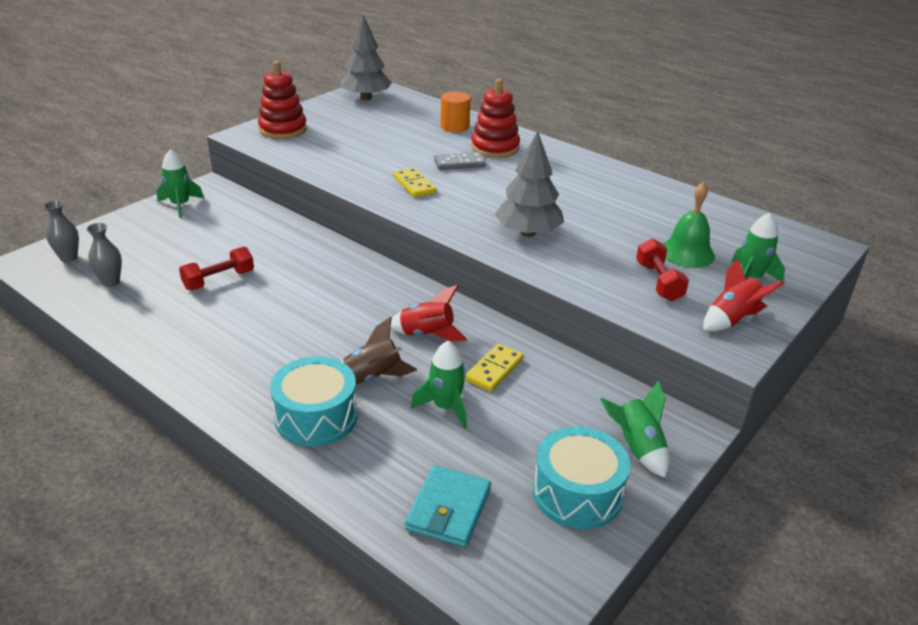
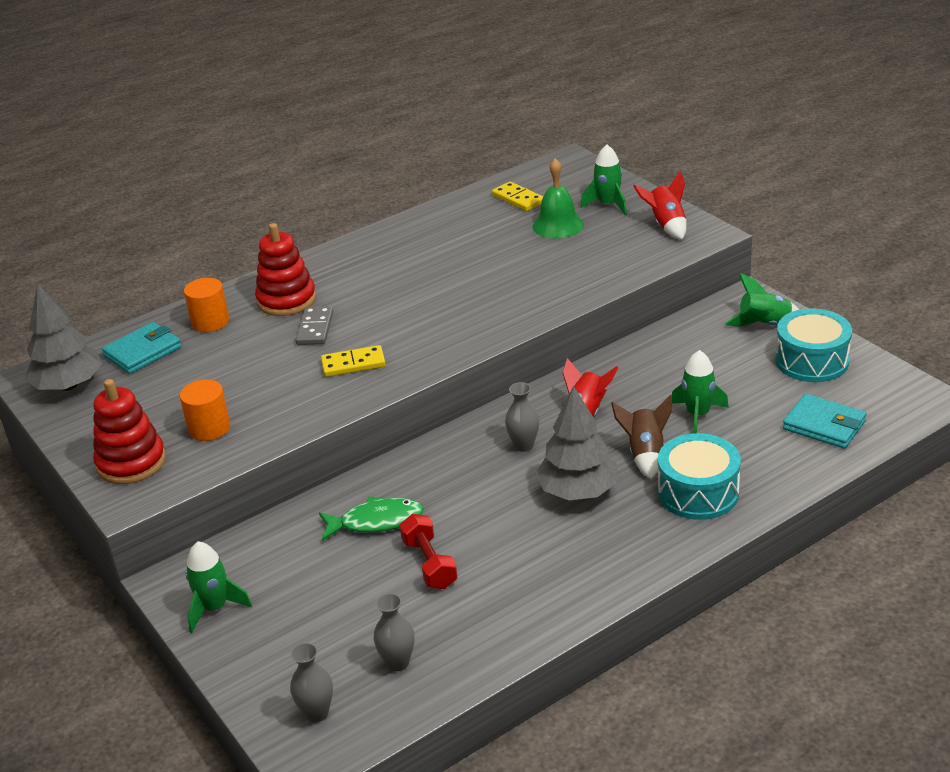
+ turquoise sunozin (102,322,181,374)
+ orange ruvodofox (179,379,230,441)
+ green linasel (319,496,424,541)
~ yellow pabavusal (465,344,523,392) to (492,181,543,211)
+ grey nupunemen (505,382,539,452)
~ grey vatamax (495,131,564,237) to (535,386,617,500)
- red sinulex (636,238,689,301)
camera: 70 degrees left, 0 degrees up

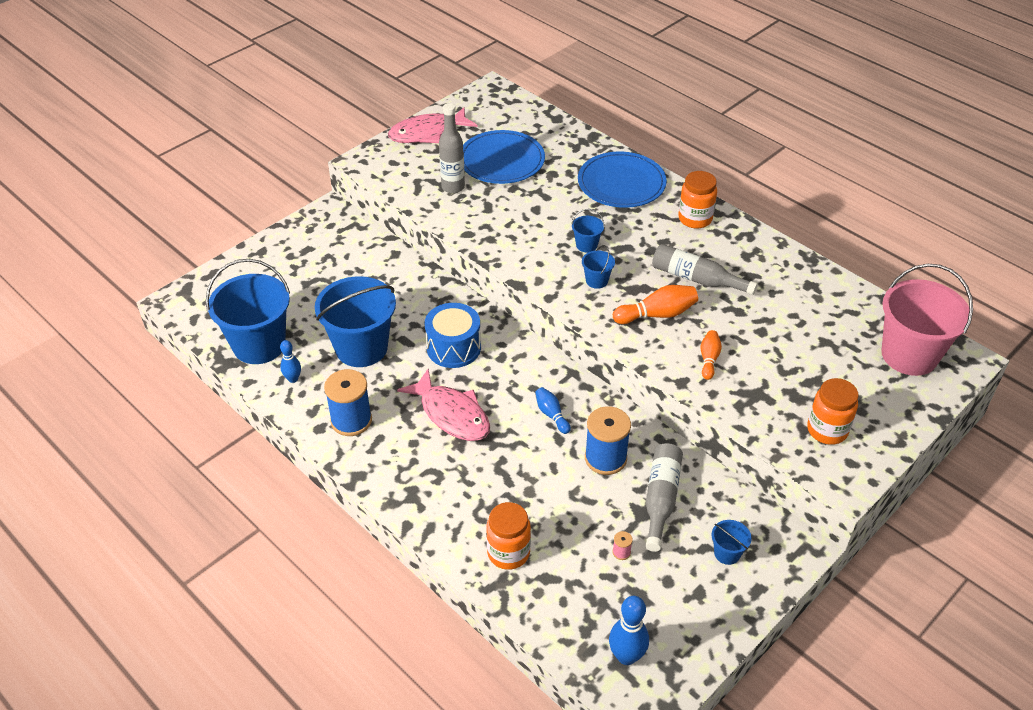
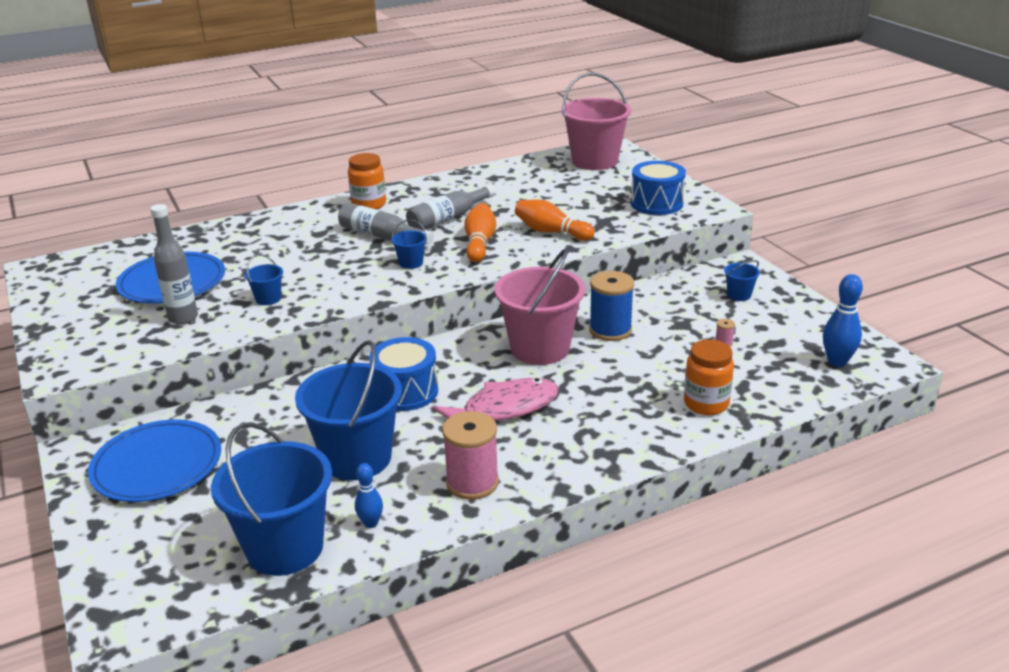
~ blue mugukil (578,152,667,208) to (88,420,221,502)
~ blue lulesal (571,209,605,253) to (245,254,283,305)
~ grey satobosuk (646,443,683,552) to (338,202,434,245)
~ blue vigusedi (324,369,372,436) to pink vigusedi (442,411,499,500)
~ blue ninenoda (535,387,571,434) to pink lulesal (495,248,585,365)
~ orange ninenoda (701,330,722,380) = (515,199,595,241) x1.60
~ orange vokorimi (807,378,859,445) to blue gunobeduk (631,161,686,215)
- pink linasel (388,107,478,143)
camera: 70 degrees left, 15 degrees down

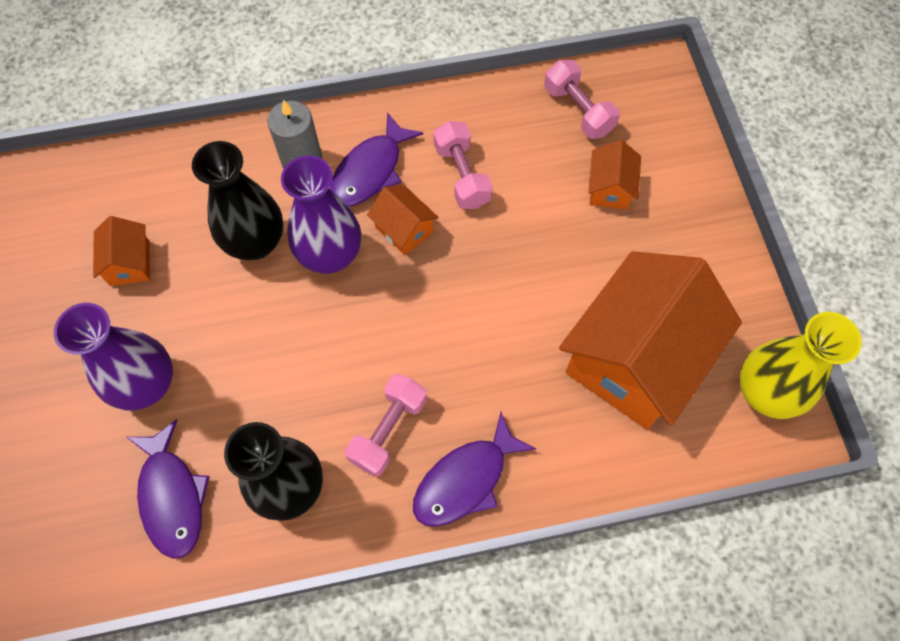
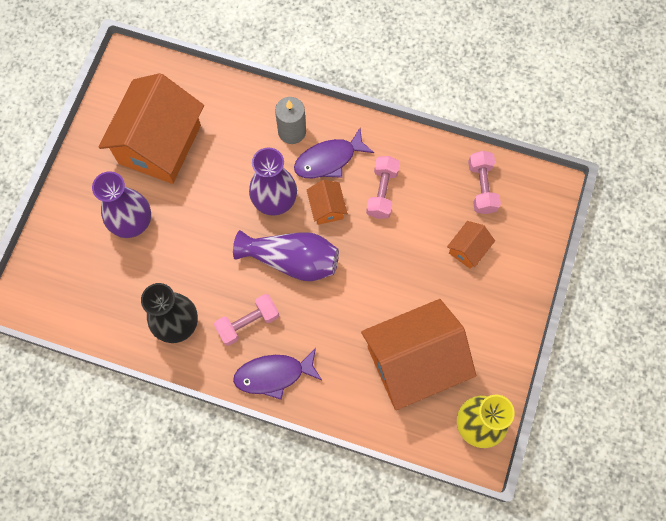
~ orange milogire (93,216,150,286) = (98,73,204,184) x2.33
+ purple nupunemen (233,230,339,281)
- purple linasel (127,419,210,559)
- black nupunemen (192,141,283,260)
camera: 30 degrees right, 5 degrees up

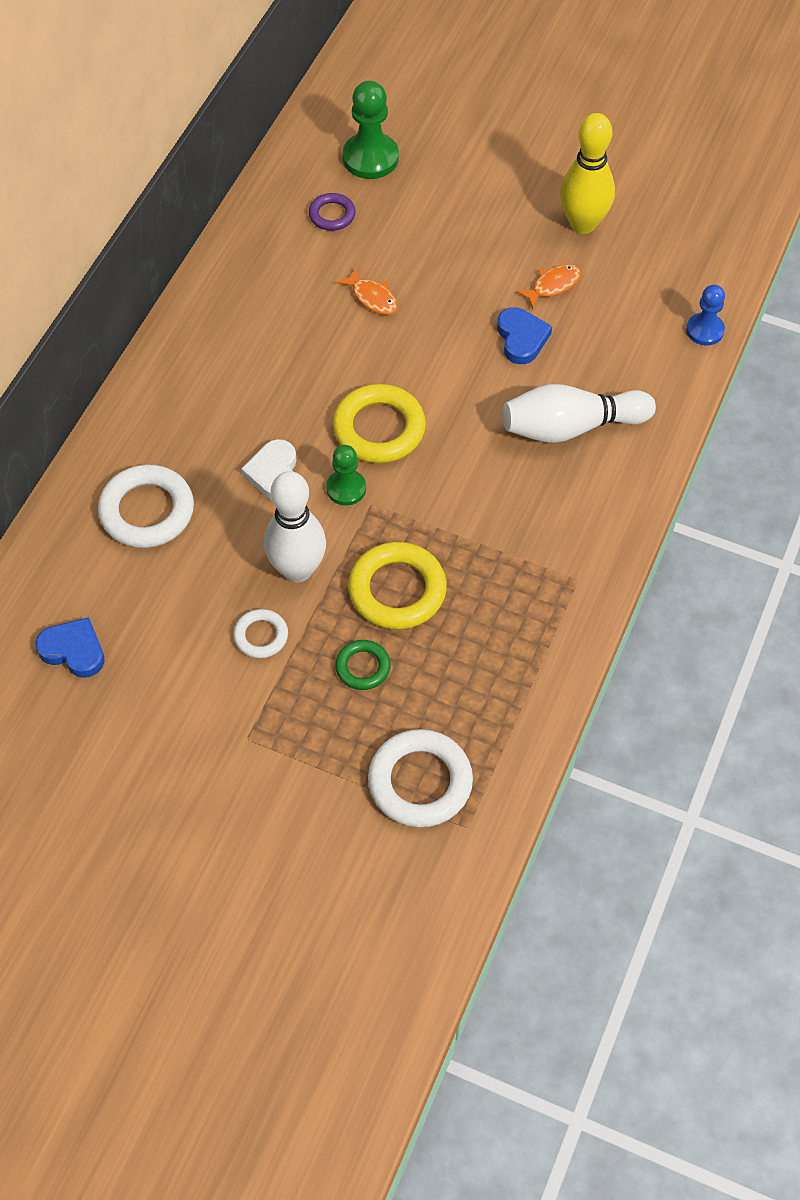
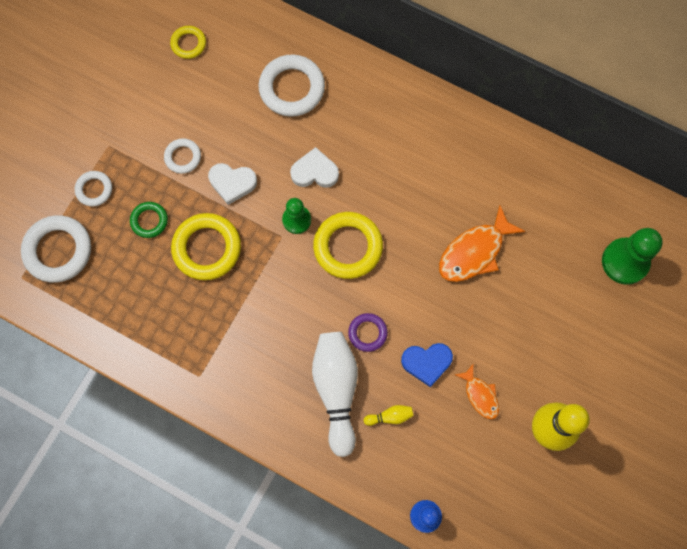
+ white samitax (75,171,112,207)
~ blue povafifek (35,617,105,678) to yellow samitax (170,26,206,59)
~ white ninenoda (264,471,326,582) to white povafifek (208,163,257,205)
~ purple samitax (309,193,356,231) to (348,313,388,352)
+ yellow ninenoda (364,405,414,426)
~ orange linasel (336,267,398,315) = (439,205,526,282) x1.73
camera: 95 degrees right, 15 degrees up

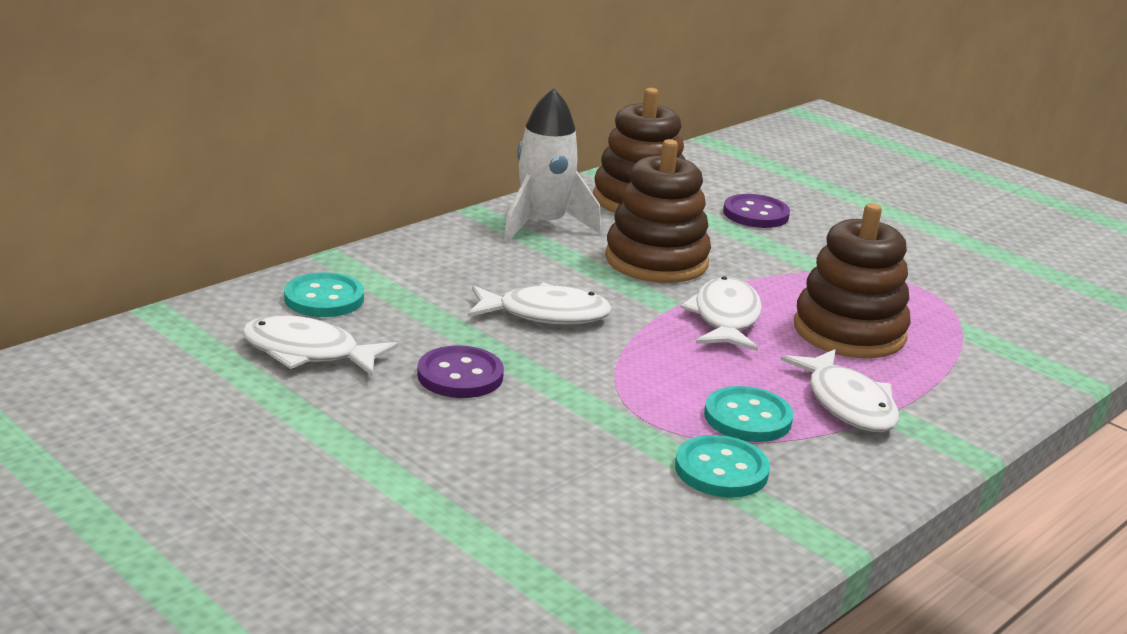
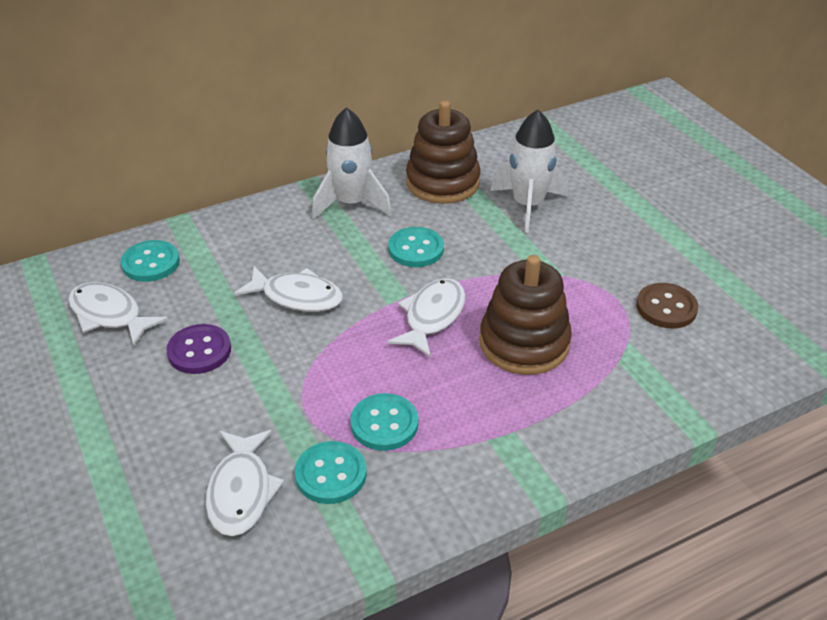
~ white linasel (780,349,899,432) to (205,430,285,536)
~ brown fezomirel (605,139,711,283) to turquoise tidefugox (388,227,444,267)
~ purple tidefugox (723,194,790,228) to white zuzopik (490,110,568,233)
+ brown tidefugox (636,283,698,328)
camera: 20 degrees right, 15 degrees up

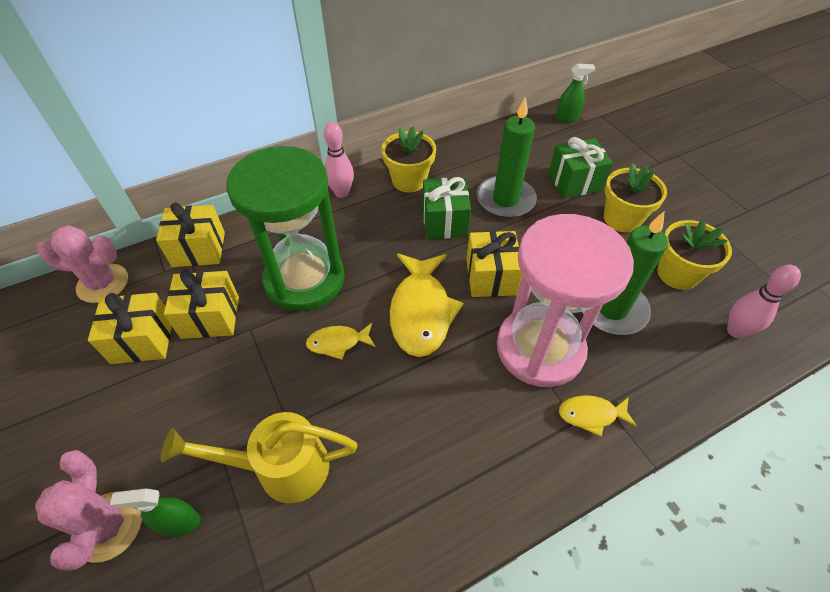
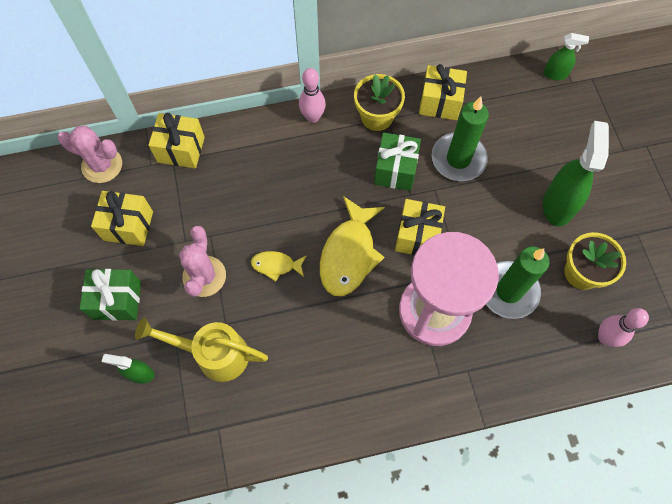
~ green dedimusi (549,137,613,198) to (79,269,141,321)
~ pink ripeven (35,450,142,571) to (179,226,226,297)
~ yellow dedimusi (164,269,239,339) to (419,64,467,120)
~ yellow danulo (604,163,667,232) to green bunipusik (543,121,609,227)
- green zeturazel (226,146,345,311)
- yellow linasel (559,395,637,437)
camera: 15 degrees right, 15 degrees up

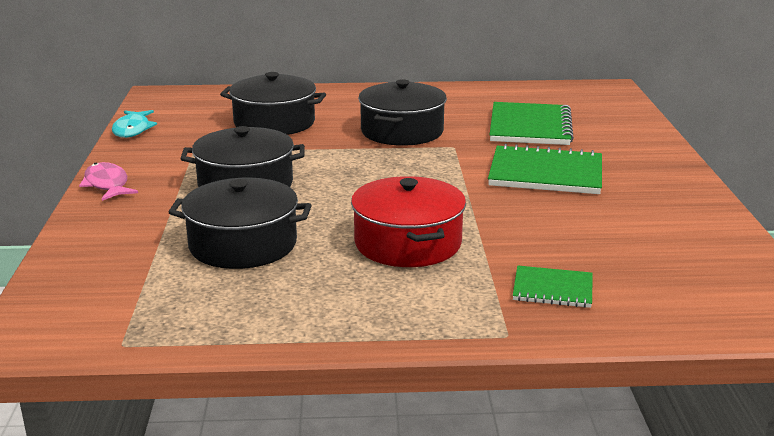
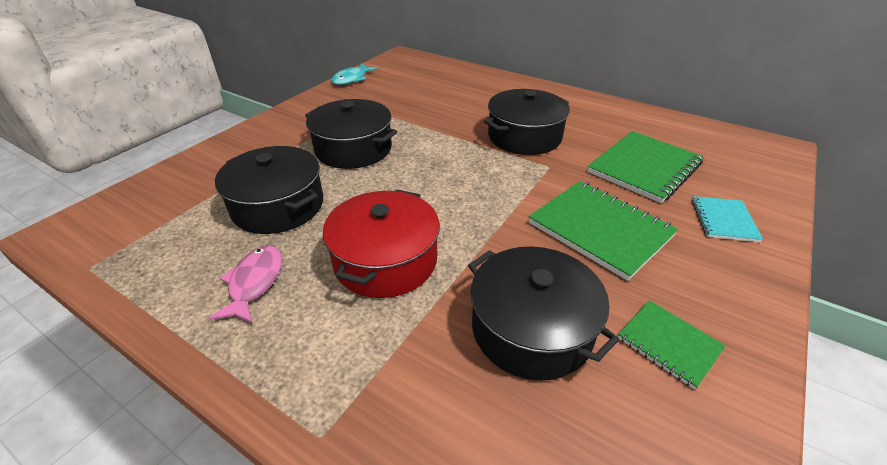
~ pink linasel (79,162,138,201) to (209,246,282,323)
~ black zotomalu (220,72,326,135) to (468,246,619,381)
~ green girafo (513,266,593,308) to (618,300,726,390)
+ turquoise girafo (691,196,763,242)
camera: 35 degrees right, 15 degrees up

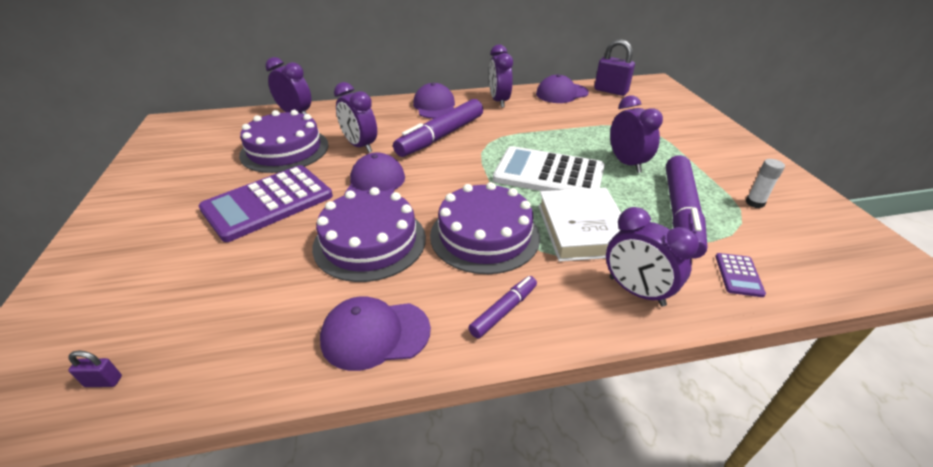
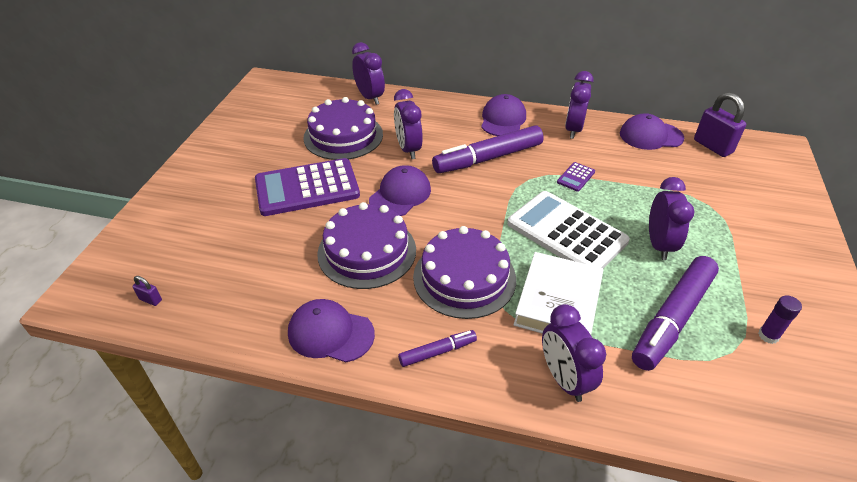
~ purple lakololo (715,253,766,297) to (557,162,595,192)
~ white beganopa (746,159,785,208) to purple beganopa (758,295,802,344)
camera: 25 degrees right, 5 degrees up

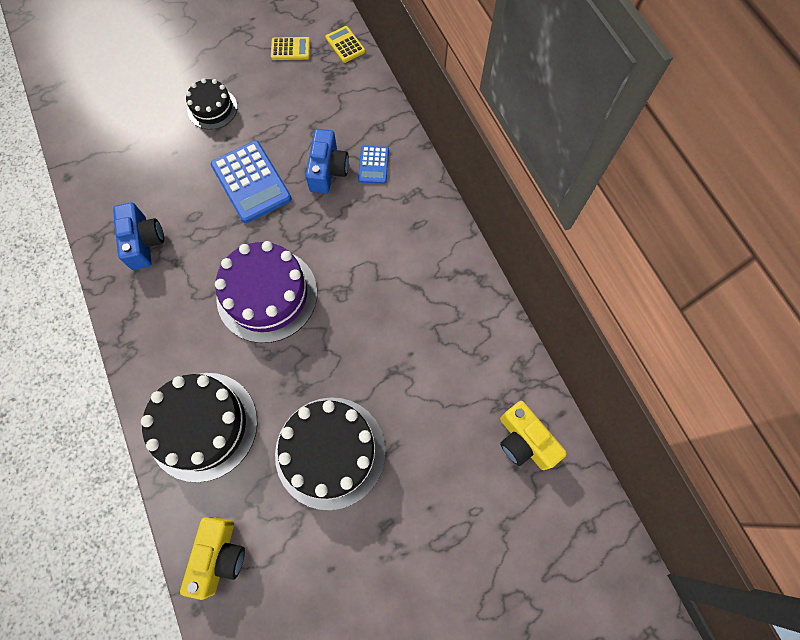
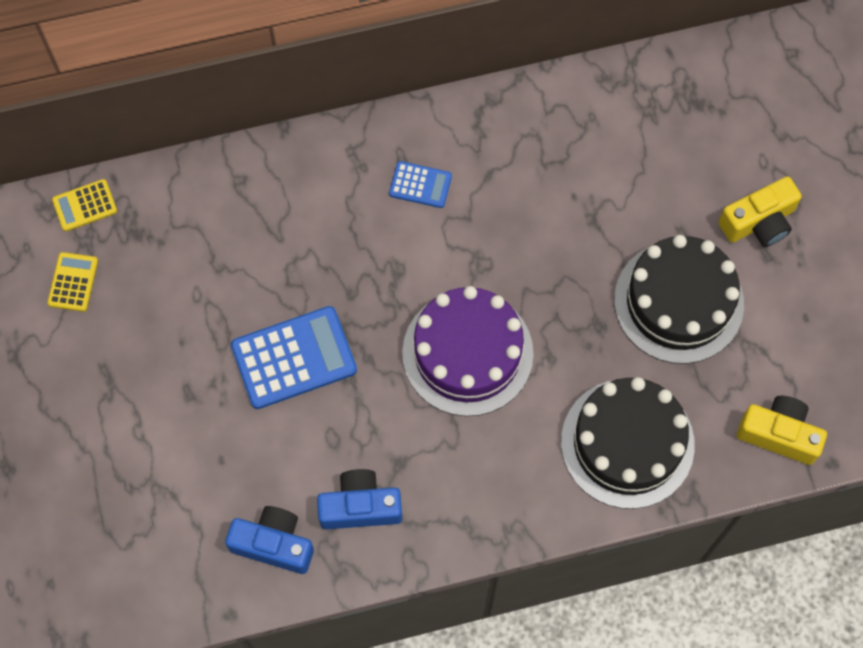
~ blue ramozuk (306,129,349,194) to (225,506,314,574)
~ blue lakololo (358,146,389,184) to (389,161,452,208)
~ yellow ramozuk (500,401,567,470) to (718,176,802,247)
- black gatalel (186,78,238,130)
camera: 80 degrees left, 0 degrees up

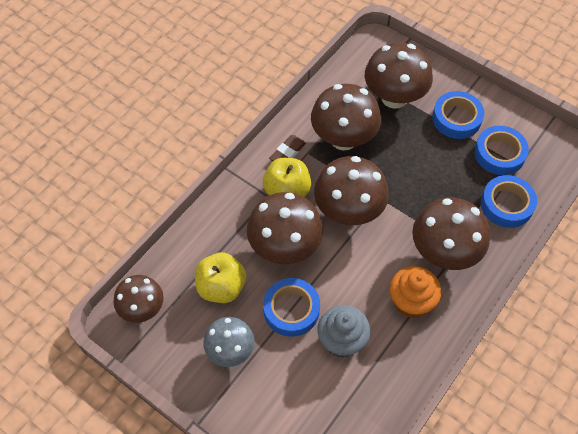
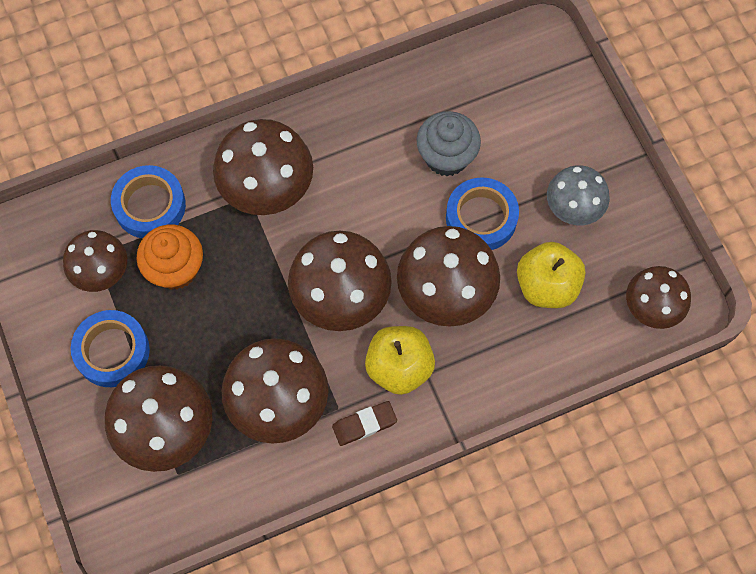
~ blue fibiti (474,126,529,175) to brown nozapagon (63,230,127,292)
~ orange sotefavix (390,266,441,318) to (137,225,203,290)
camera: 150 degrees left, 10 degrees up

